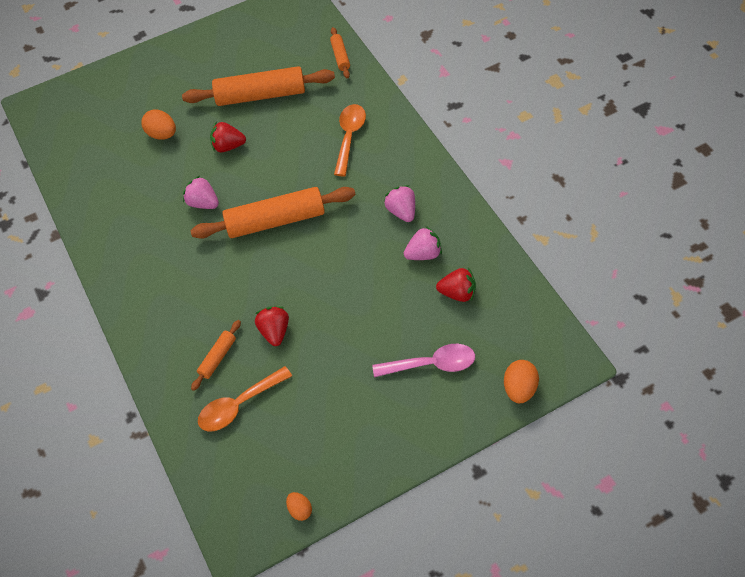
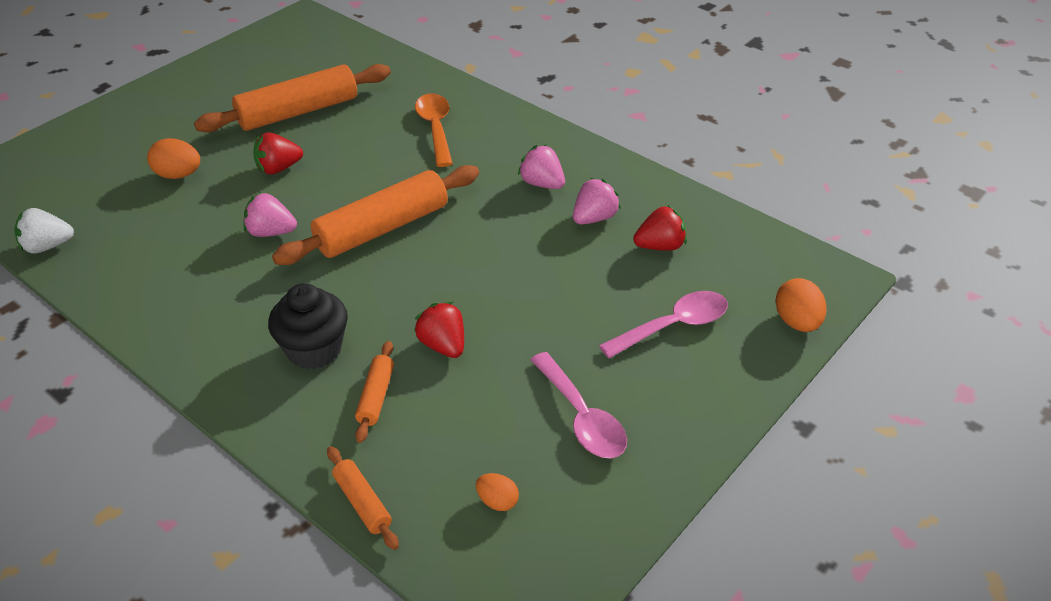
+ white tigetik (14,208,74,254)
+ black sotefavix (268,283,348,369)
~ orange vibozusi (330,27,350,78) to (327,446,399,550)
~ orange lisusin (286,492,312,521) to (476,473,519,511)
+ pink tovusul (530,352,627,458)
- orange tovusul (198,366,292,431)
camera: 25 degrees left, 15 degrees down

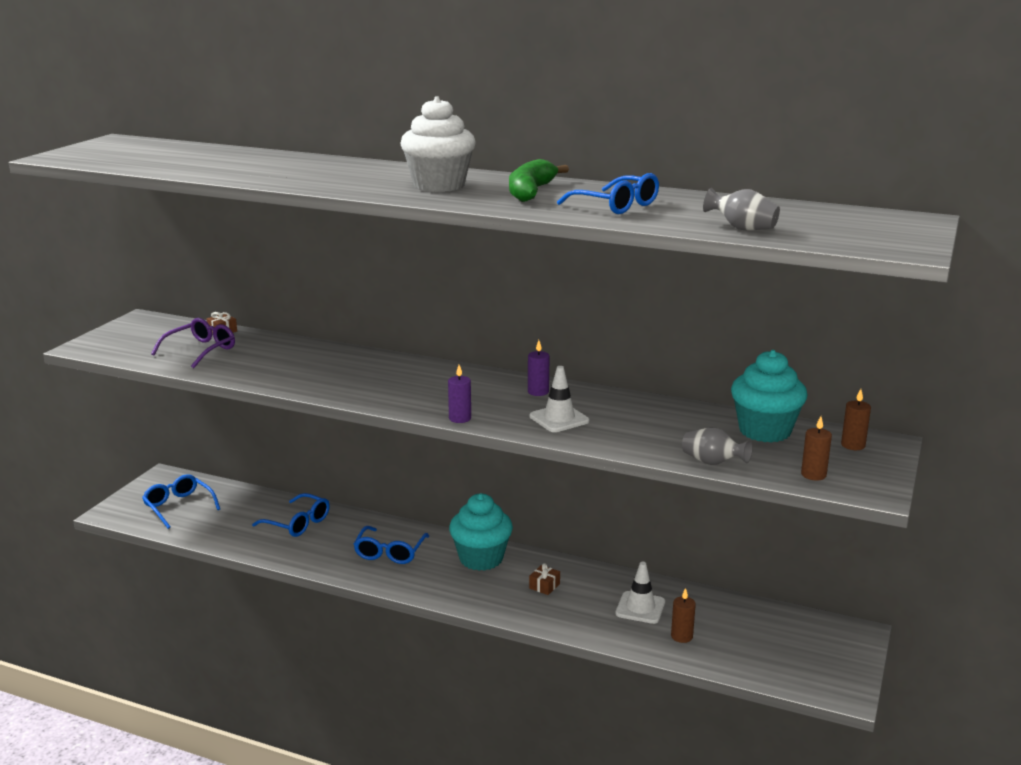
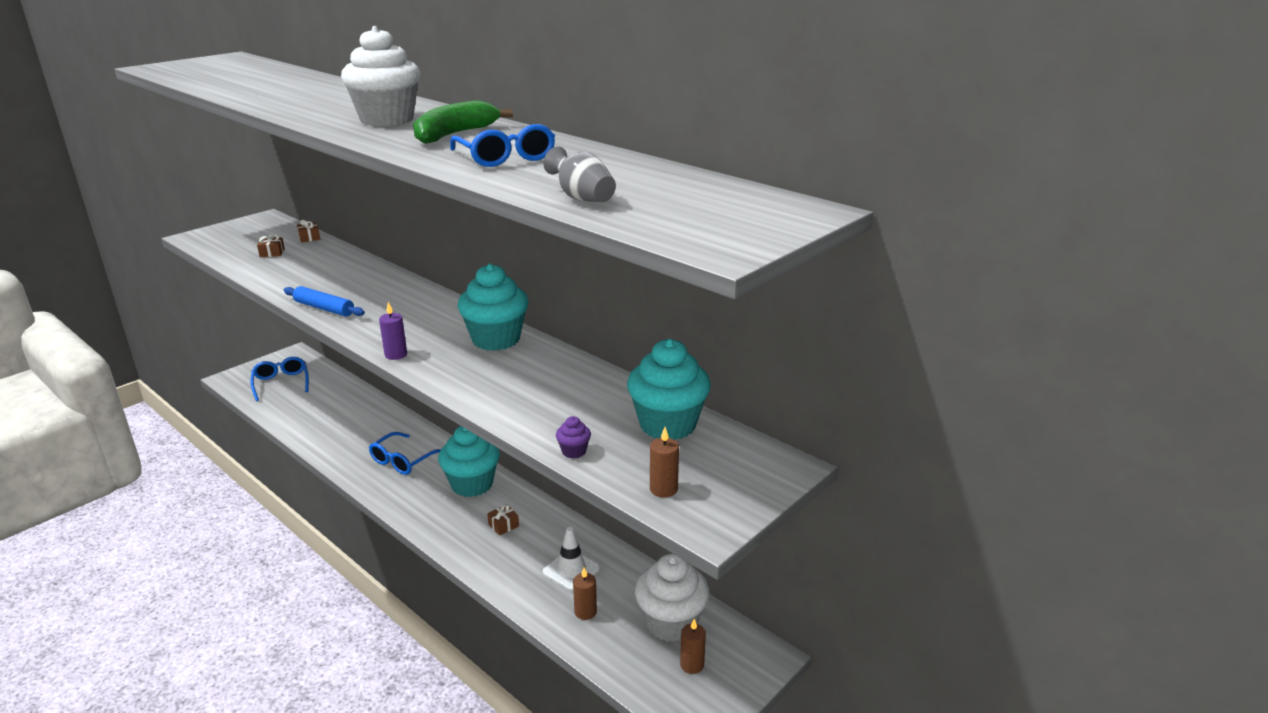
~ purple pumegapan (151,318,235,368) to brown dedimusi (257,234,285,257)
+ blue vibozusi (284,286,365,317)
~ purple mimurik (528,340,550,396) to turquoise sotefavix (457,264,528,351)
~ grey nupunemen (682,428,753,465) to purple sotefavix (556,416,591,458)
+ white sotefavix (635,553,710,642)
~ brown mimurik (841,389,871,450) to (680,619,706,674)
- blue pumegapan (252,493,330,537)
- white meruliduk (530,366,589,432)
camera: 20 degrees right, 5 degrees up

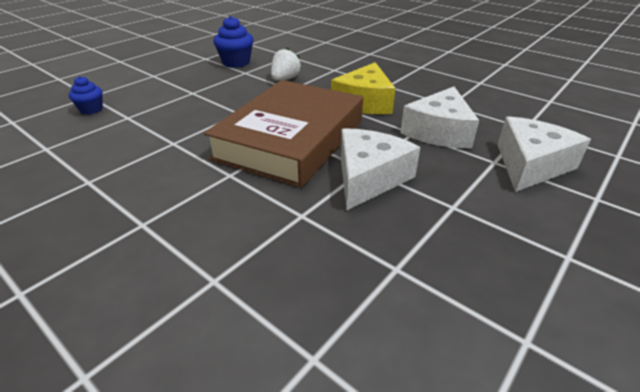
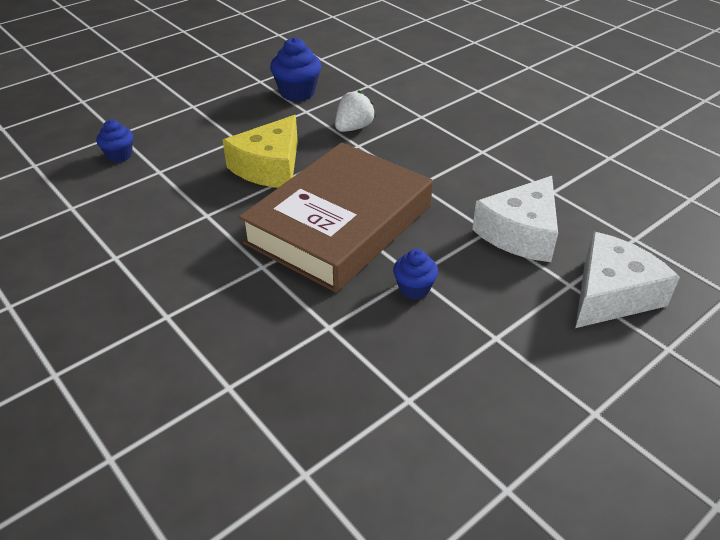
~ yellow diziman (331,62,395,114) to (223,115,298,188)
~ white diziman (341,128,420,211) to blue sotefavix (393,249,438,299)
camera: 10 degrees right, 5 degrees up

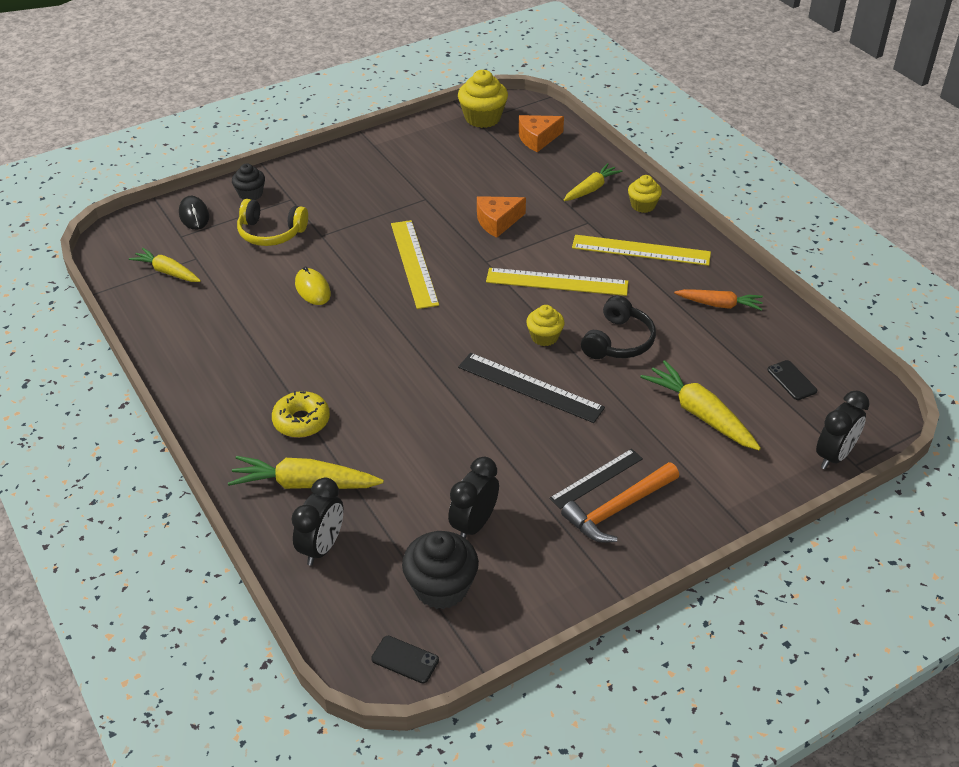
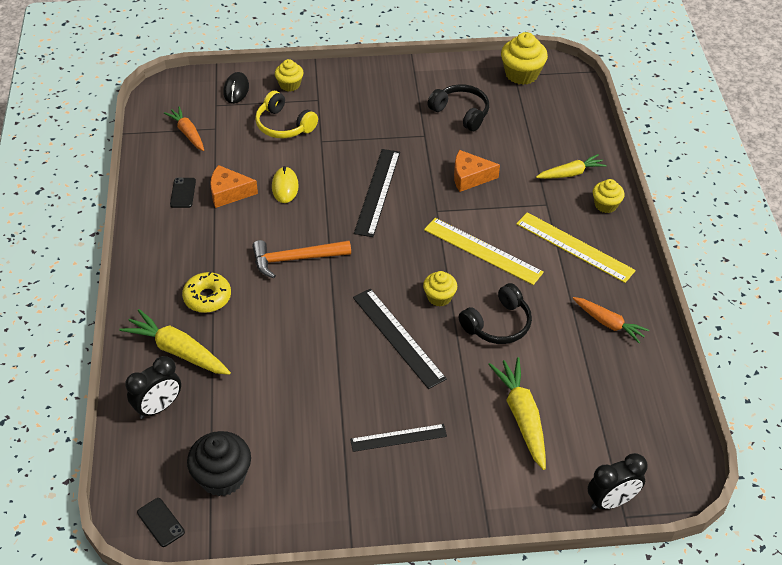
~ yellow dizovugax (129,248,201,282) to orange dizovugax (164,106,204,151)
~ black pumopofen (767,360,817,400) to (170,178,196,208)
~ orange diziman (518,115,564,152) to (210,165,258,208)
~ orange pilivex (561,462,679,542) to (252,240,351,278)
~ black sotefavix (232,163,265,200) to yellow sotefavix (275,59,303,92)
~ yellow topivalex (391,220,439,309) to black topivalex (354,149,400,237)
+ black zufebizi (428,84,489,131)
- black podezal (448,457,499,538)
camera: 25 degrees right, 5 degrees up

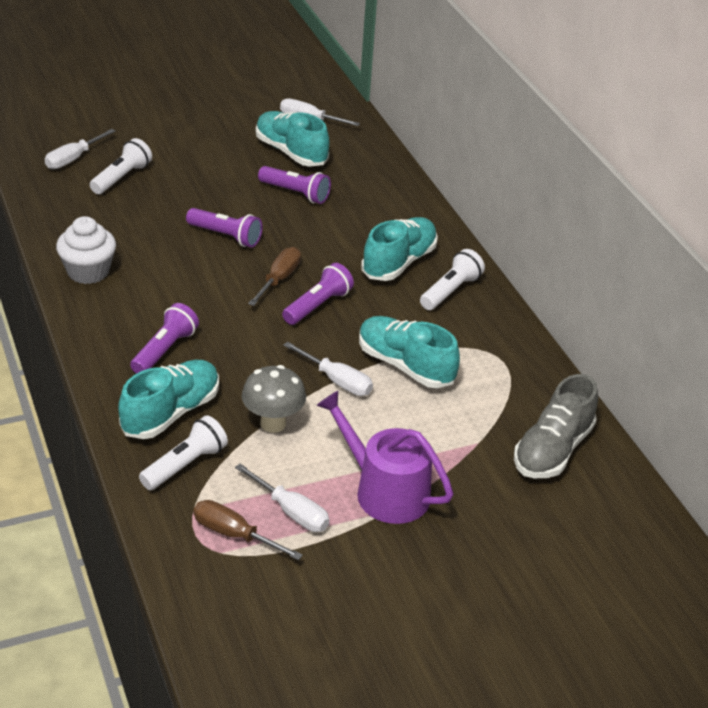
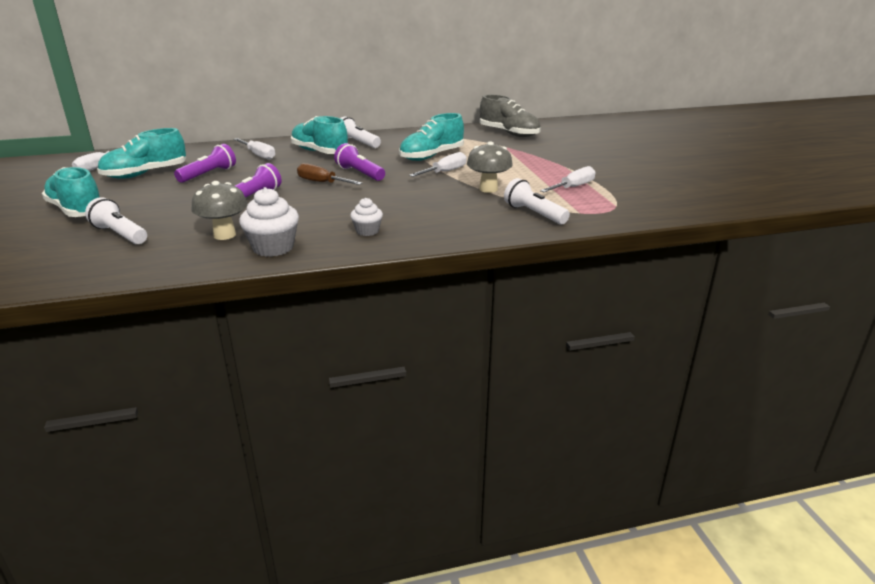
~ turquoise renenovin (118,360,219,439) to (42,167,100,217)
+ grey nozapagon (191,181,248,240)
~ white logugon (45,129,116,169) to (234,138,275,160)
+ white sotefavix (350,198,383,236)
- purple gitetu (130,303,199,374)
- brown logugon (194,500,303,560)
- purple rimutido (316,391,453,524)
camera: 80 degrees left, 10 degrees down

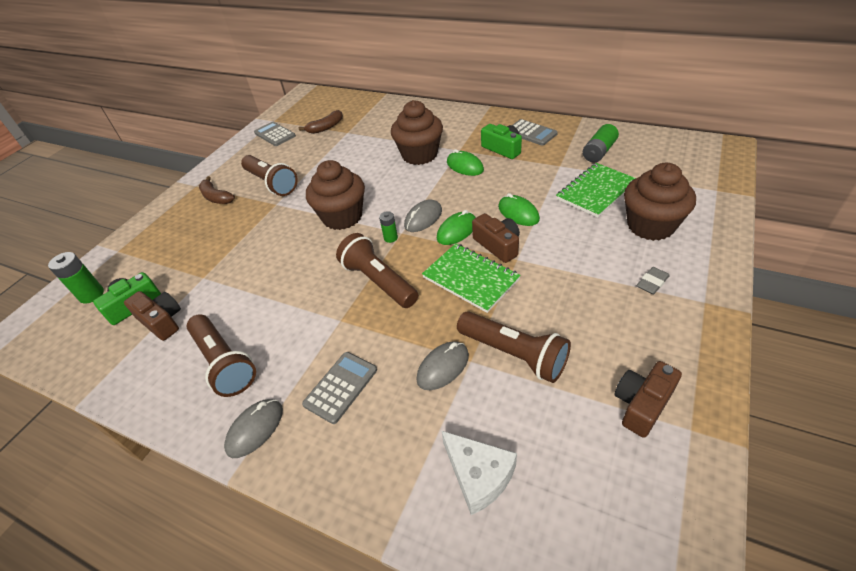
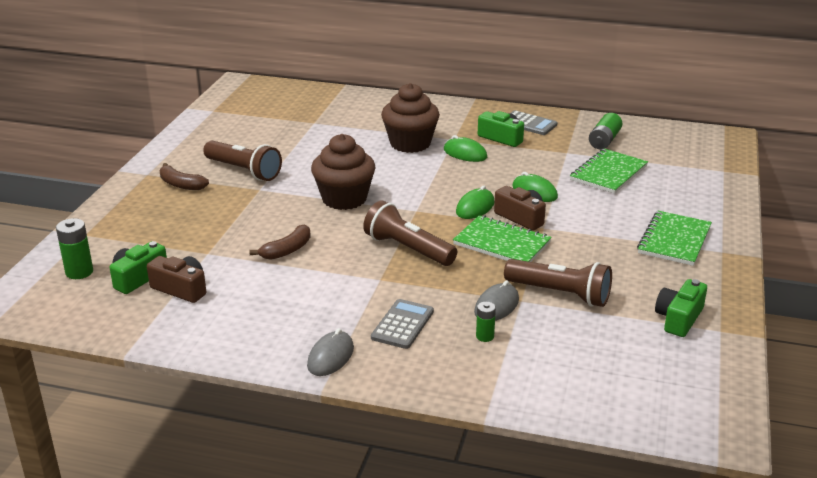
~ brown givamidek (299,110,343,134) to (249,224,311,260)
~ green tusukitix (379,211,398,243) to (476,302,496,342)
~ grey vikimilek (637,267,670,294) to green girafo (637,211,712,266)
~ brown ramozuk (614,361,682,438) to green ramozuk (655,279,707,337)
- brown gitetu (186,314,256,397)
- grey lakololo (254,122,296,146)
- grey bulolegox (404,200,442,232)
- white diziman (441,431,517,515)
- brown sotefavix (624,163,696,241)
camera: 15 degrees left, 15 degrees down

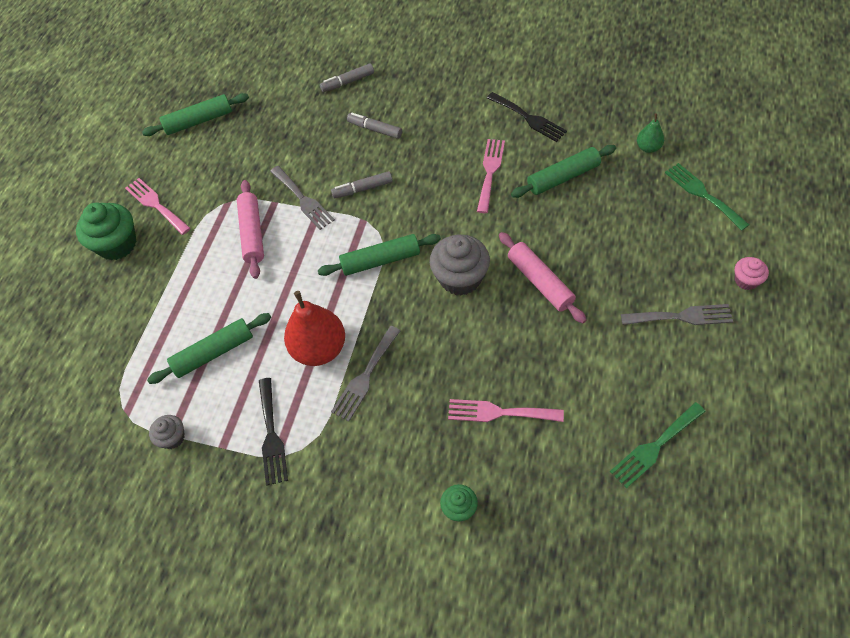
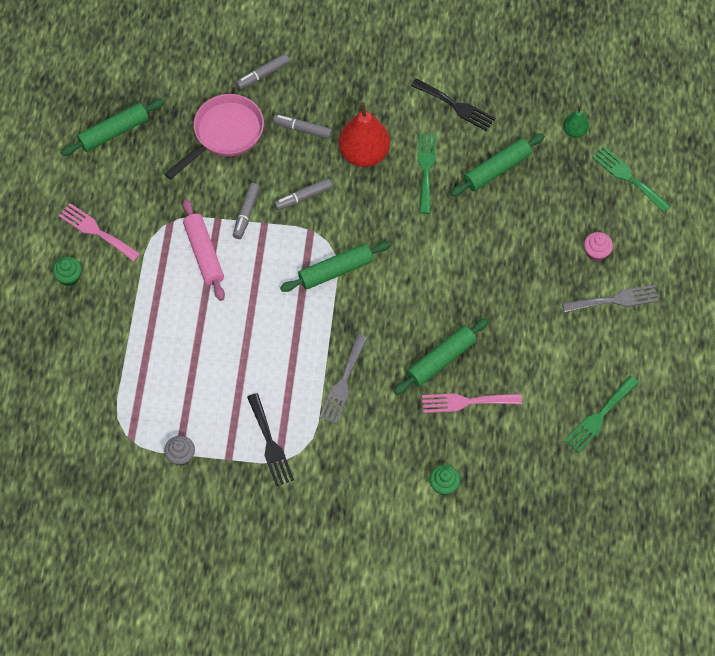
~ green sotefavix (76,202,137,260) = (53,257,82,286) x0.53
+ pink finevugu (165,94,264,180)
~ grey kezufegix (270,166,335,230) to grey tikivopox (233,183,260,239)
~ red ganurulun (284,291,345,366) to (339,102,390,167)
~ green vibozusi (147,313,271,384) to (394,318,489,395)
~ pink kezufegix (477,139,505,213) to green kezufegix (418,133,436,214)
~ pink sotefavix (735,257,769,290) to (584,232,613,261)
- grey sotefavix (430,235,490,296)
- pink vibozusi (499,232,587,323)
camera: 15 degrees left, 5 degrees up

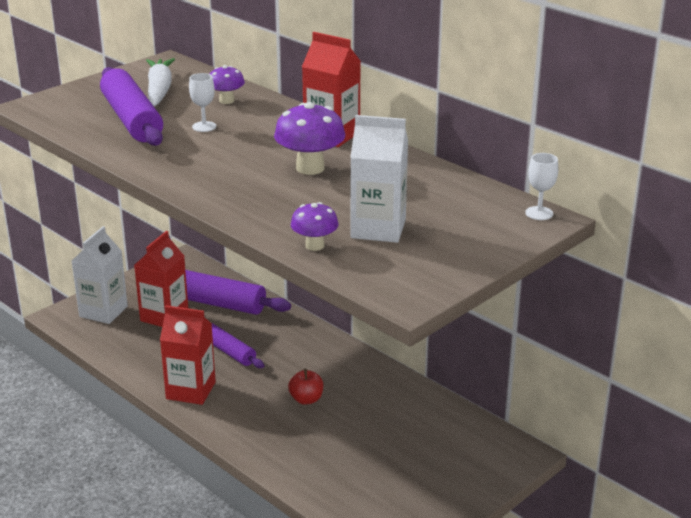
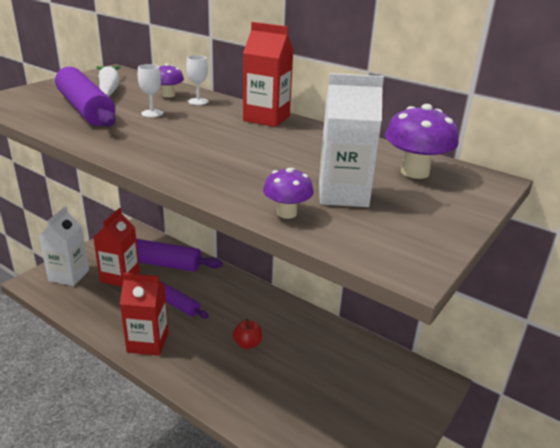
~ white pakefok (525,153,558,220) to (186,55,208,105)
~ purple nozapagon (274,102,345,175) to (385,104,458,179)
camera: 10 degrees left, 0 degrees up

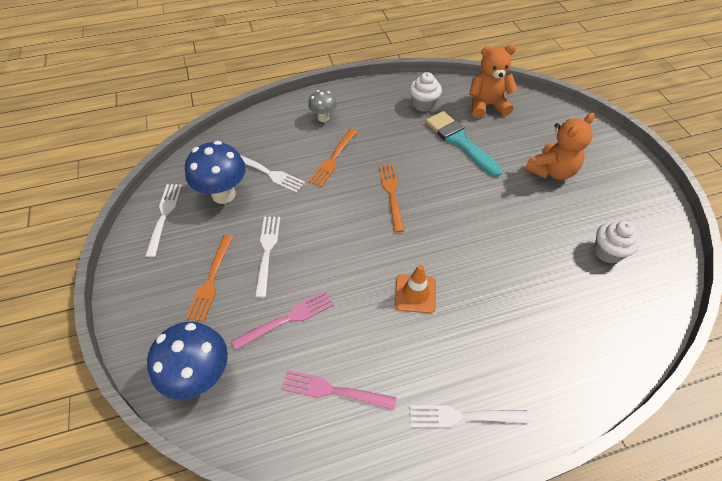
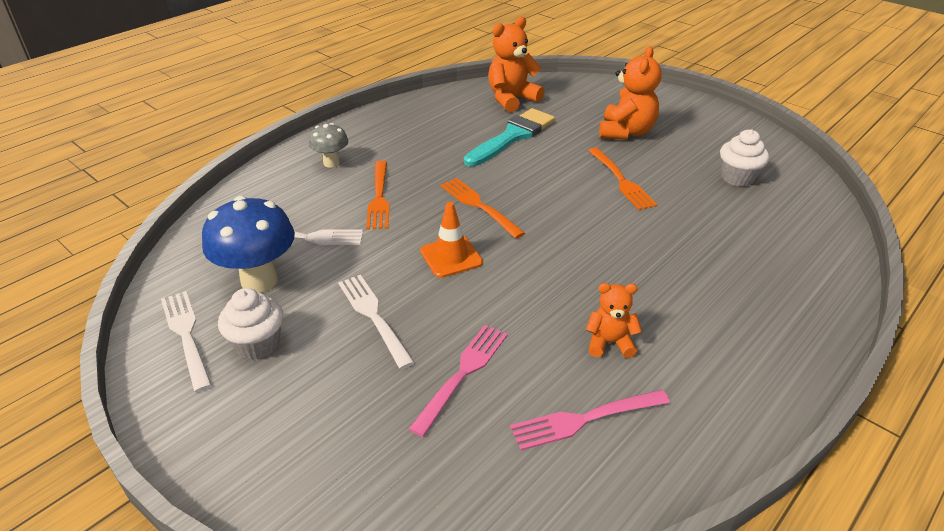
~ white sotefavix (409,72,442,112) to (218,288,283,360)
~ orange meruliduk (395,265,436,313) to (420,202,483,278)
~ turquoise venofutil (426,111,502,177) = (464,108,555,167) 105 degrees clockwise
+ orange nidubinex (586,283,642,358)
~ orange kezufegix (186,235,234,322) to (588,148,658,210)
- blue nozapagon (147,322,228,399)
- white kezufegix (410,405,530,428)
camera: 30 degrees left, 15 degrees down

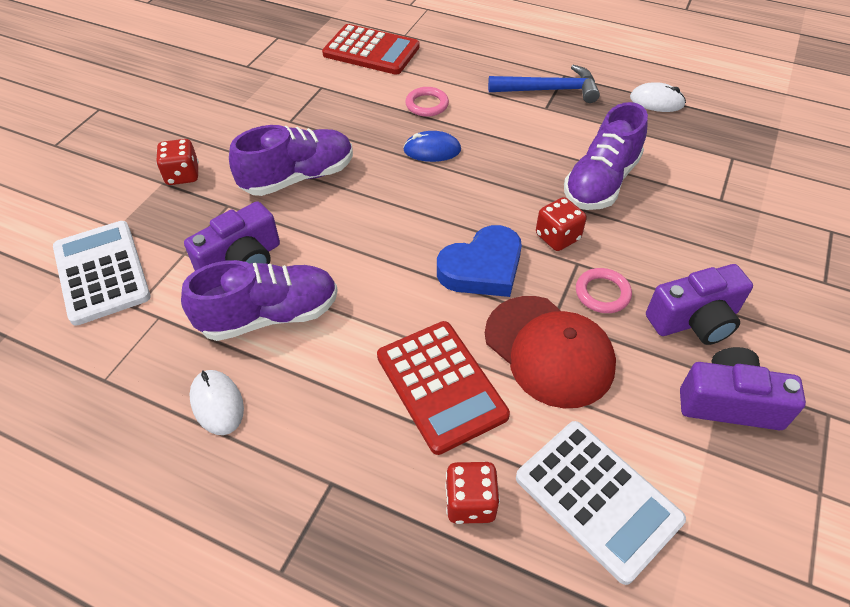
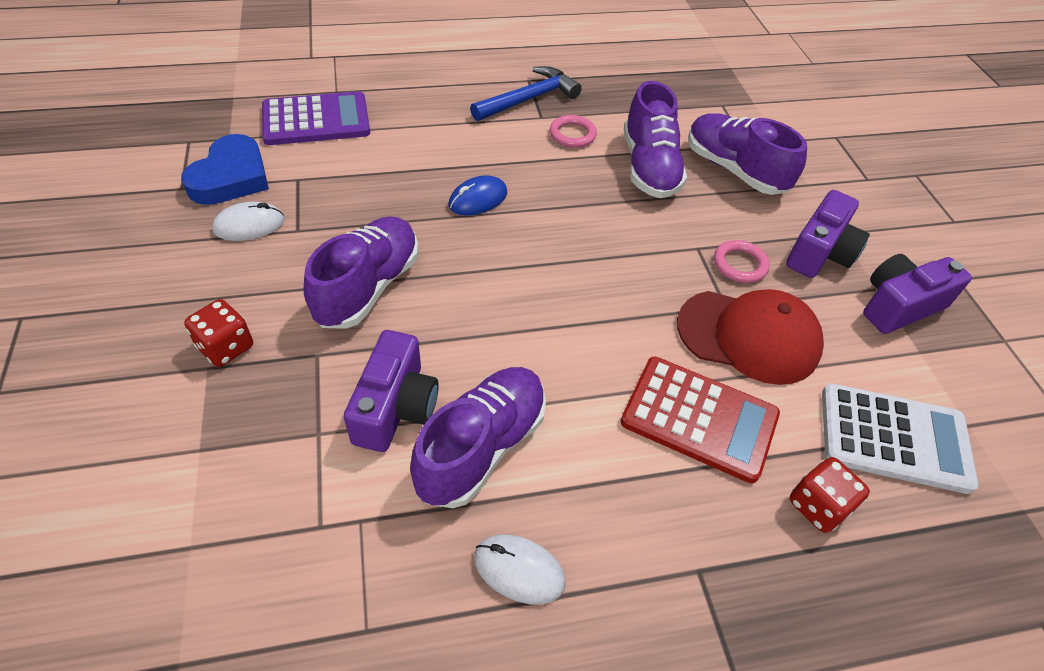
~ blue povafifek (437,225,522,297) to (181,134,269,205)
~ white bulolegox (630,82,686,112) to (212,201,285,241)
~ red lakololo (322,24,420,75) to purple lakololo (262,91,370,145)
~ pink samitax (405,87,449,117) to (550,115,597,148)
+ purple renenovin (688,113,807,195)
- white lakololo (53,221,151,326)
- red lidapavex (536,197,587,251)
camera: 40 degrees left, 0 degrees up

